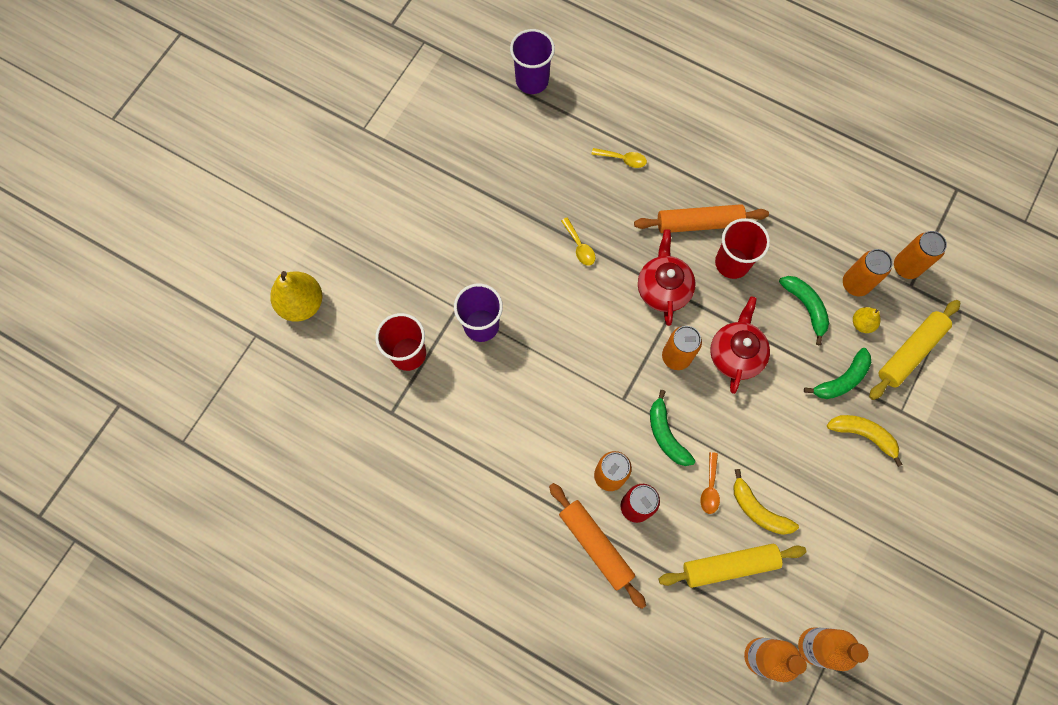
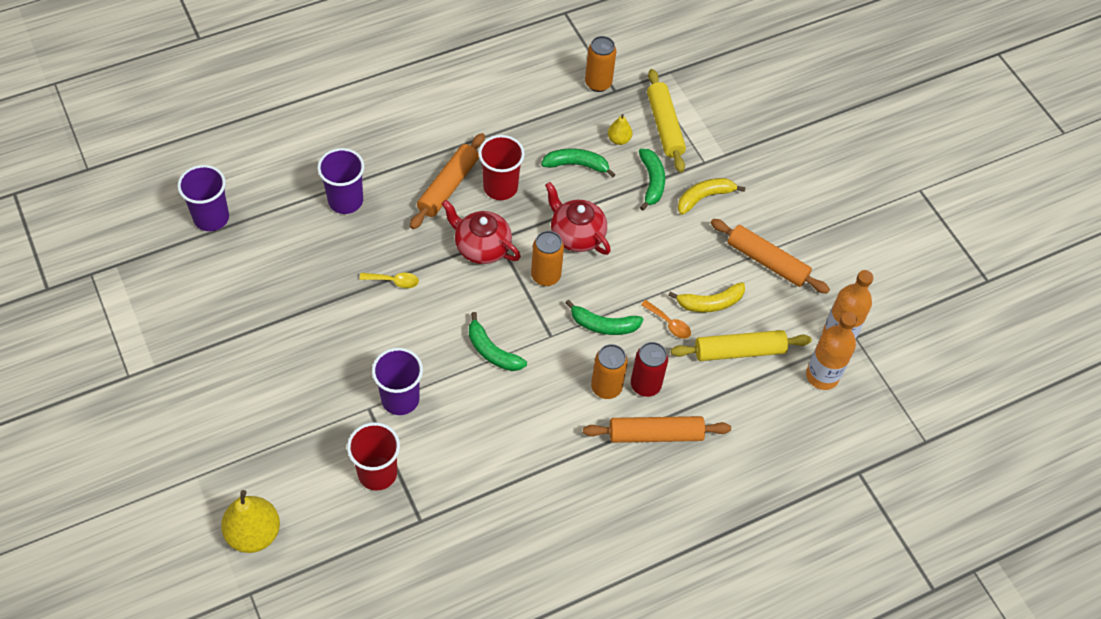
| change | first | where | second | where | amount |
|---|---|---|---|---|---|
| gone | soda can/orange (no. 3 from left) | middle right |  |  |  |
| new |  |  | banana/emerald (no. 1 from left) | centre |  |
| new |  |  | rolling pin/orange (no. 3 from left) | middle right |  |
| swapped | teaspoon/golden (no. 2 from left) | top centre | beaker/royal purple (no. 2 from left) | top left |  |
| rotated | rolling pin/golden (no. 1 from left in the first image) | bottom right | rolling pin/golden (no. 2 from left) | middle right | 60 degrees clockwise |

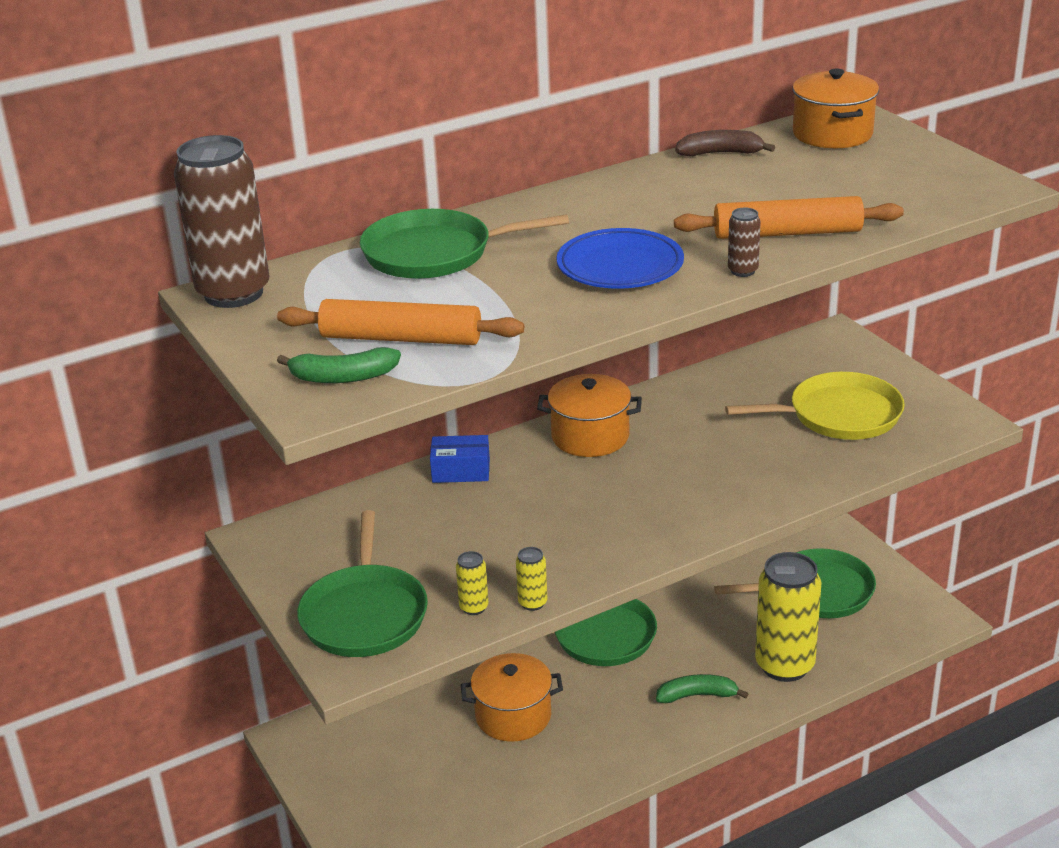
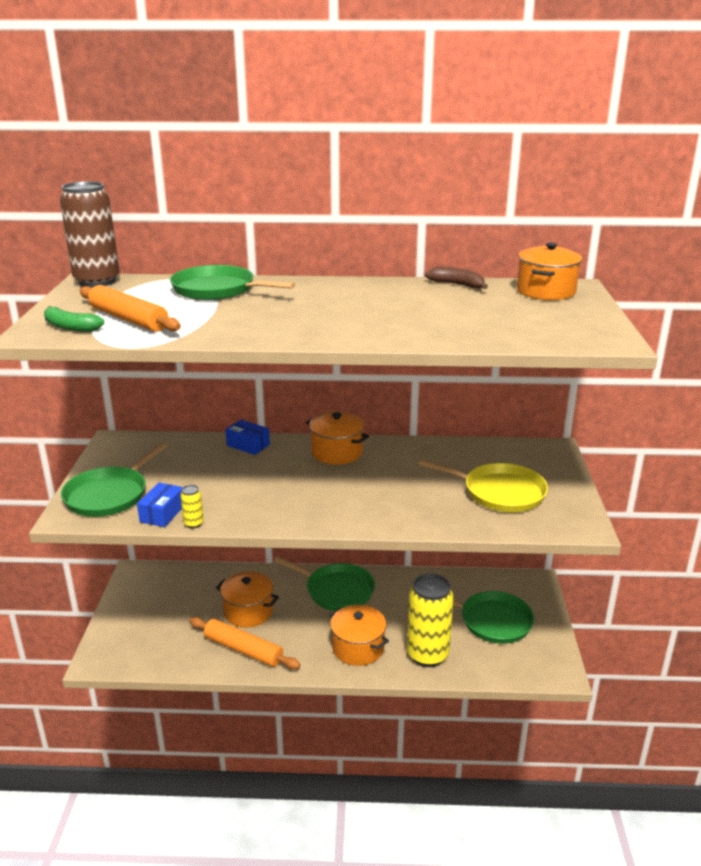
| change | first | where | second | where | amount |
|---|---|---|---|---|---|
| gone | plate/blue | top centre |  |  |  |
| gone | soda can/brown (no. 2 from left) | top right |  |  |  |
| shifted | rolling pin/orange (no. 2 from left) | top right |  | bottom centre |  |
| swapped | soda can/golden (no. 1 from left) | bottom centre | box/blue (no. 1 from left) | middle left |  |
| swapped | banana/emerald (no. 2 from left) | bottom centre | pot/orange (no. 3 from left) | bottom centre |  |

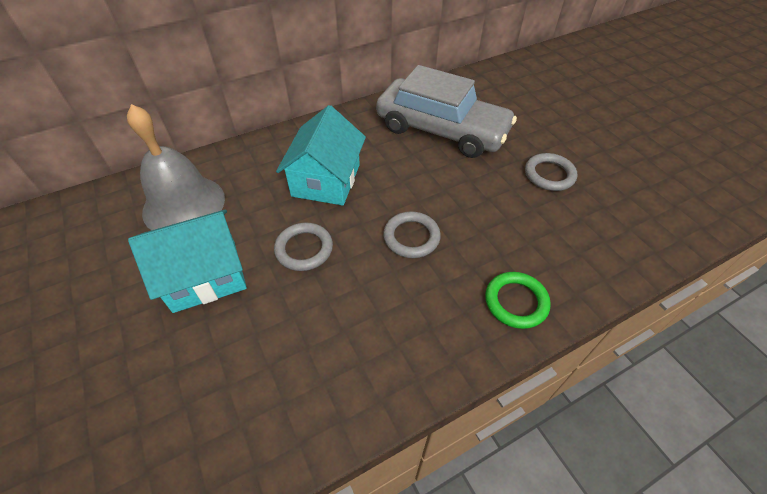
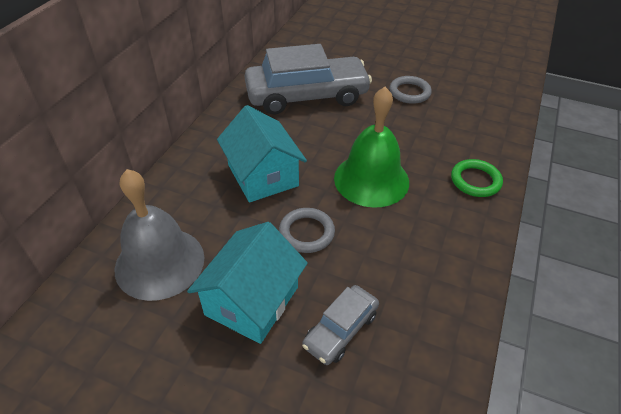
| change | first | where | second | where | amount |
|---|---|---|---|---|---|
| new |  |  | automobile/gray (no. 2 from left) | bottom centre |  |
| swapped | ring/gray (no. 2 from left) | centre | hand bell/emerald | centre |  |

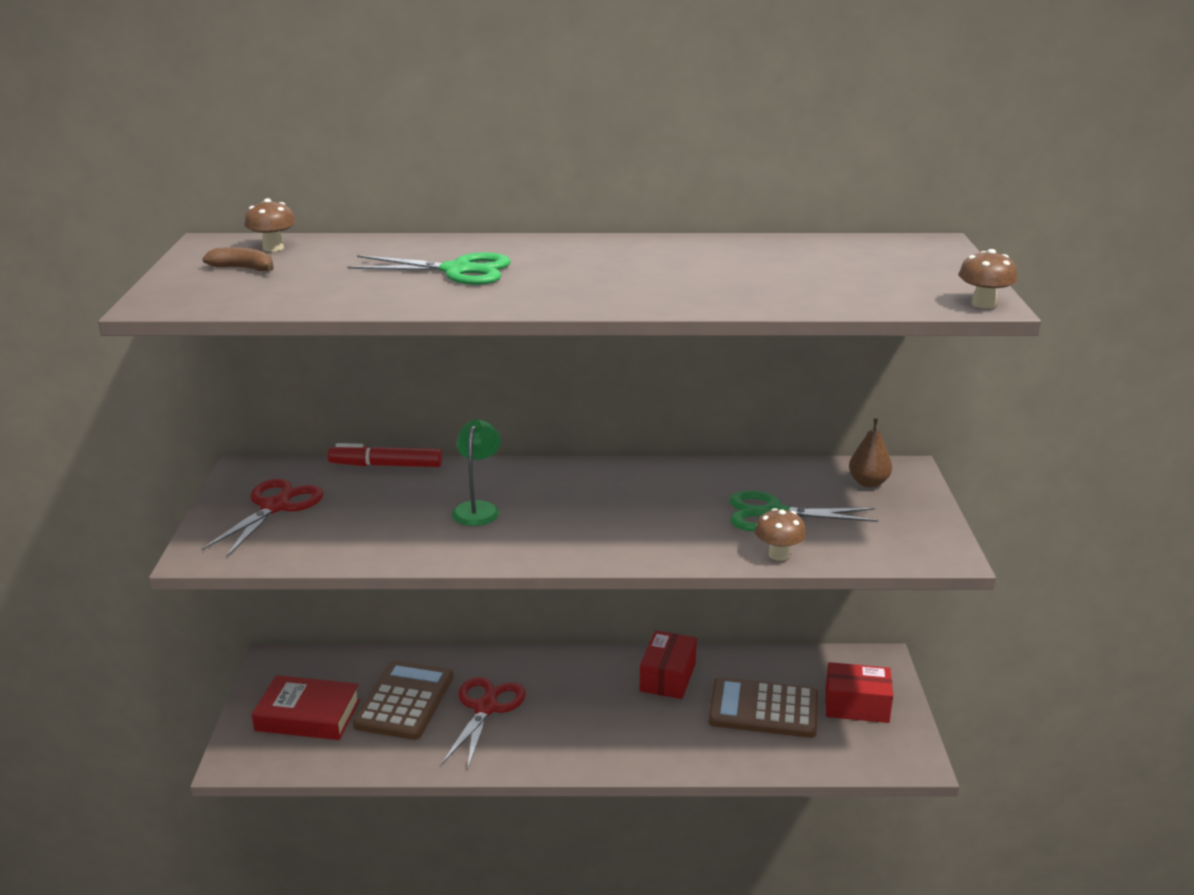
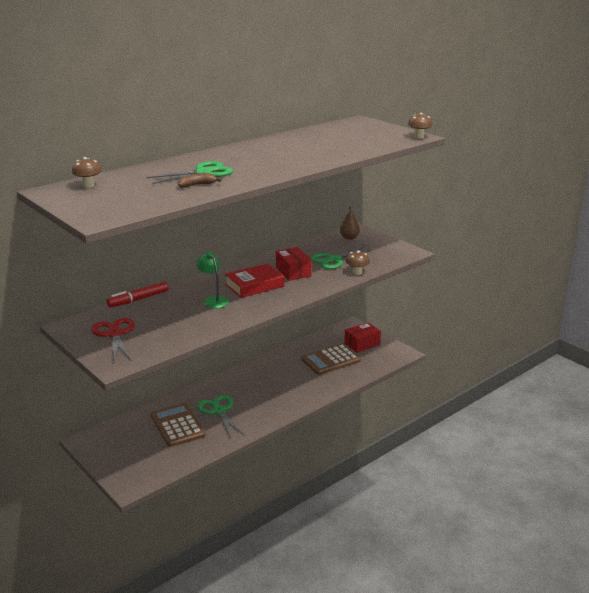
| change | first | where | second | where | amount |
|---|---|---|---|---|---|
| shifted | banana/brown | top left |  | top centre |  |
| shifted | hardback/crimson | bottom left |  | centre |  |
| shifted | box/crimson (no. 1 from left) | bottom centre |  | centre |  |
| repainted | shears/crimson (no. 2 from left) | bottom centre | shears/emerald (no. 2 from left) | bottom centre |  |

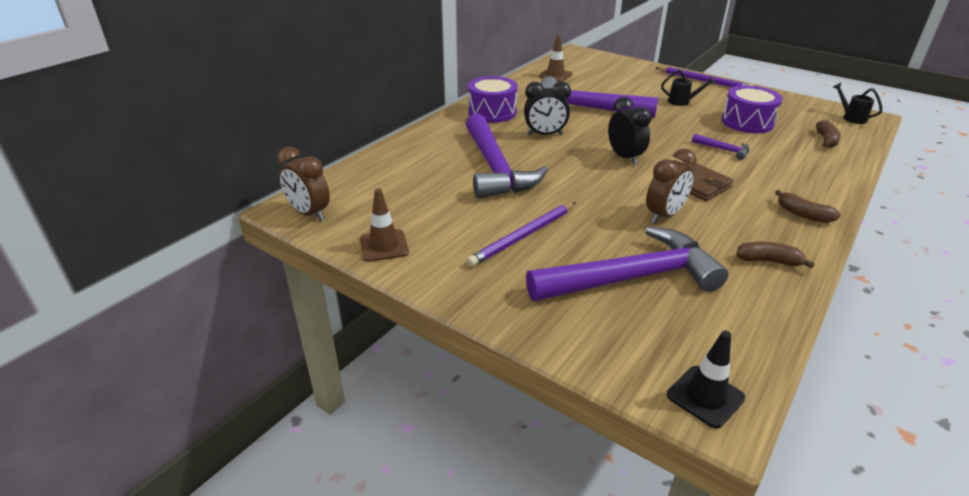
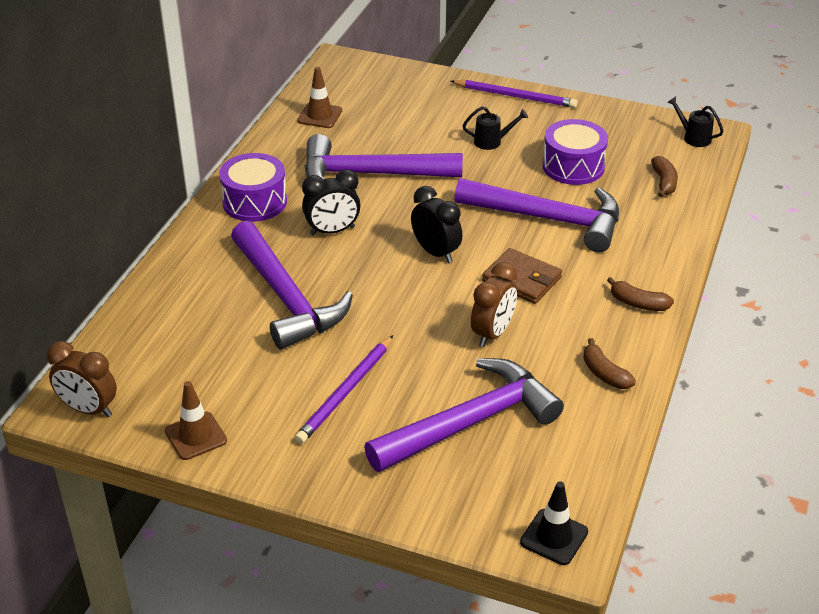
| change | first | where | second | where | amount |
|---|---|---|---|---|---|
| rotated | banana/brown (no. 1 from left) | middle right |  | middle right | 120 degrees counterclockwise |
| scaled | hammer/royal purple (no. 4 from left) | top right |  | centre | x2.46 |

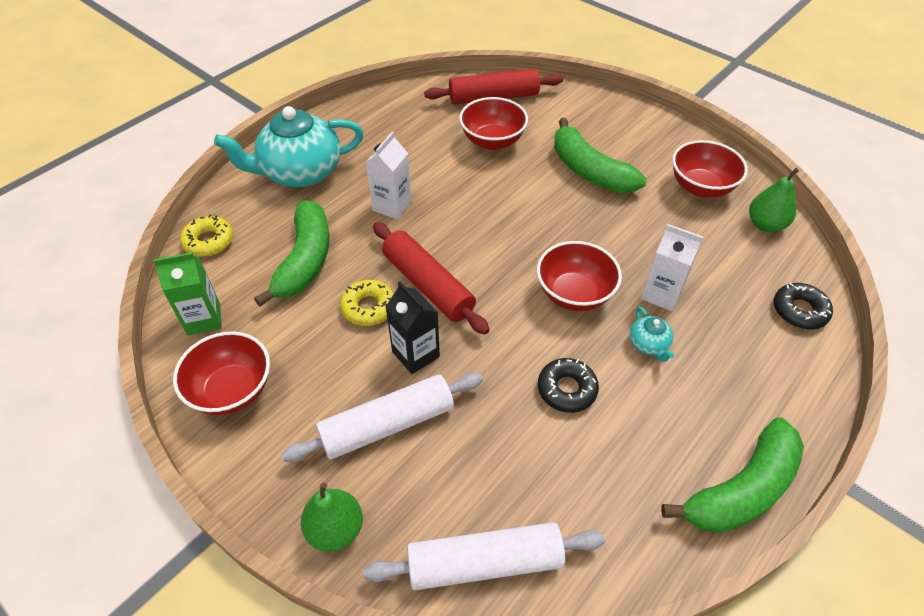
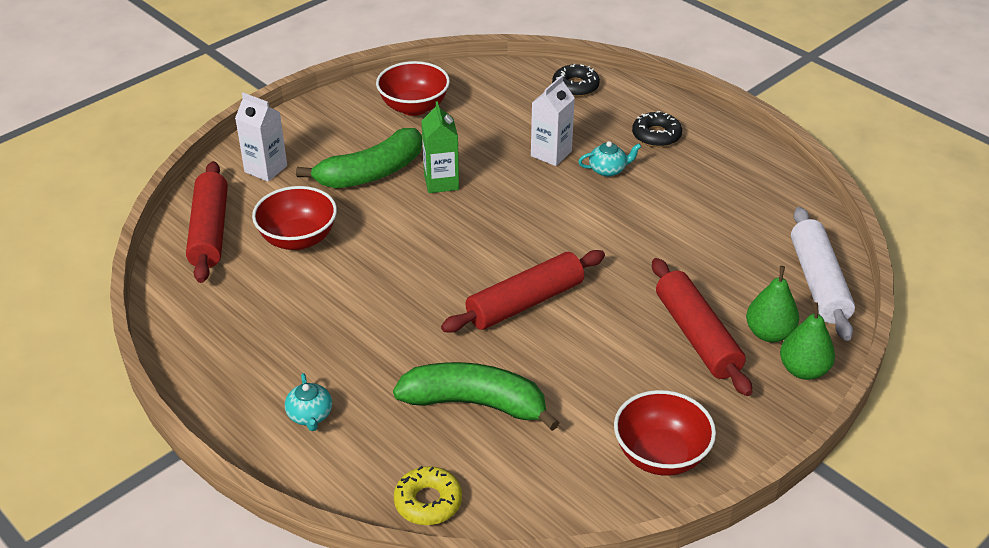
| change | first | where | second | where | amount |
|---|---|---|---|---|---|
| gone | glazed donut/golden (no. 2 from left) | centre |  |  |  |
| gone | carton/ebony | centre |  |  |  |
| gone | bowl/crimson (no. 3 from left) | centre |  |  |  |
| gone | banana/emerald (no. 3 from left) | bottom right |  |  |  |
| shifted | carton/emerald | middle left |  | top centre |  |
| shifted | carton/pure white (no. 1 from left) | top centre |  | top left |  |
| shifted | glazed donut/ebony (no. 1 from left in the first image) | centre | glazed donut/ebony (no. 2 from left) | top centre |  |
| shifted | pear fruit/emerald (no. 2 from left in the first image) | top right | pear fruit/emerald (no. 1 from left) | middle right |  |
| repainted | rolling pin/pure white (no. 1 from left) | bottom centre | rolling pin/crimson (no. 3 from left) | middle right |  |
| scaled | teapot/teal (no. 1 from left) | top left |  | bottom left | x0.42 |

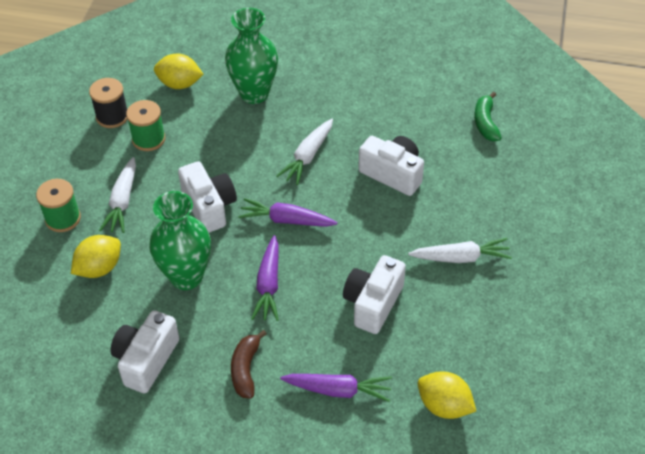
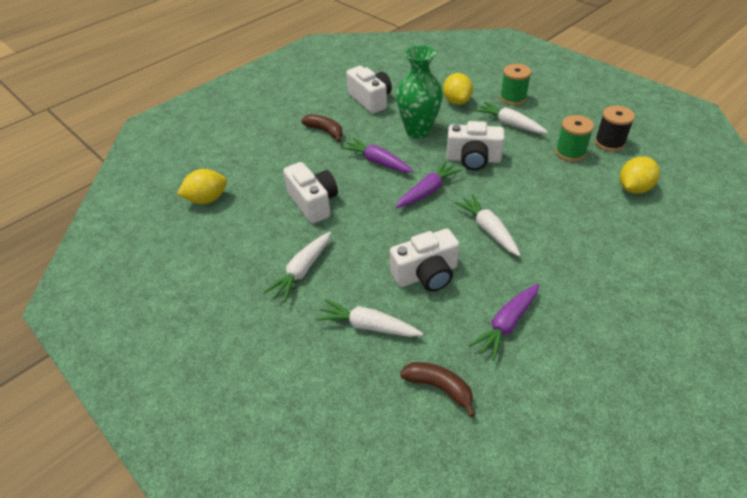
| change | first | where | second | where | amount |
|---|---|---|---|---|---|
| gone | tall vase/emerald (no. 2 from left) | top centre |  |  |  |
| new |  |  | root vegetable/pure white (no. 2 from left) | centre |  |
| shifted | root vegetable/royal purple (no. 3 from left) | bottom centre |  | middle right |  |
| repainted | banana/emerald | top right | banana/brown (no. 2 from left) | bottom centre |  |

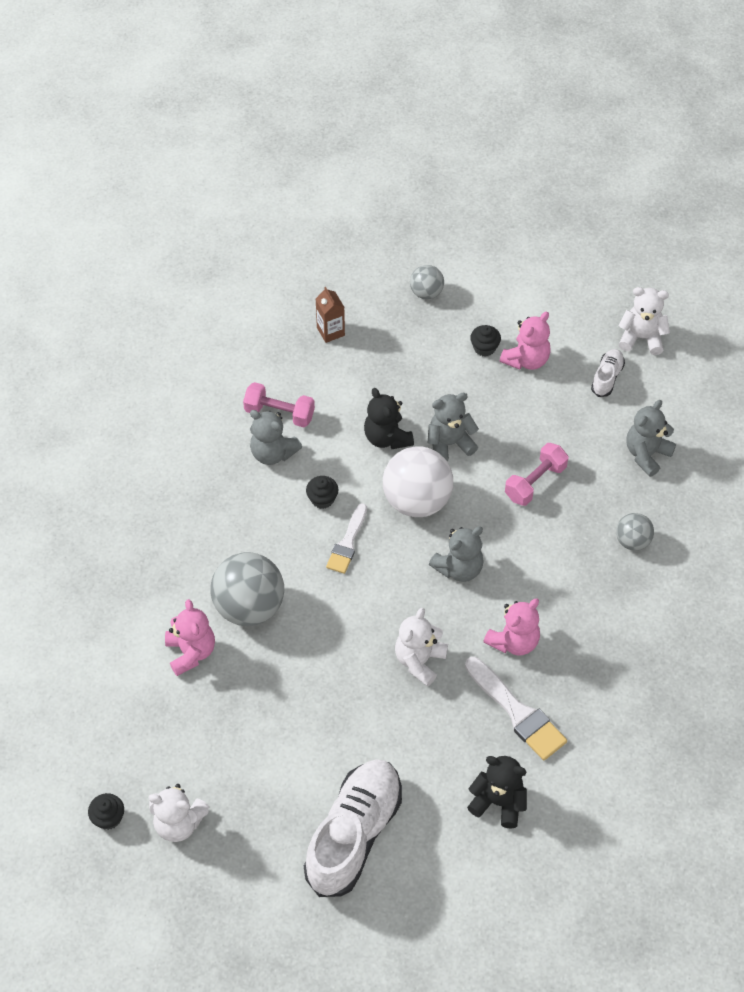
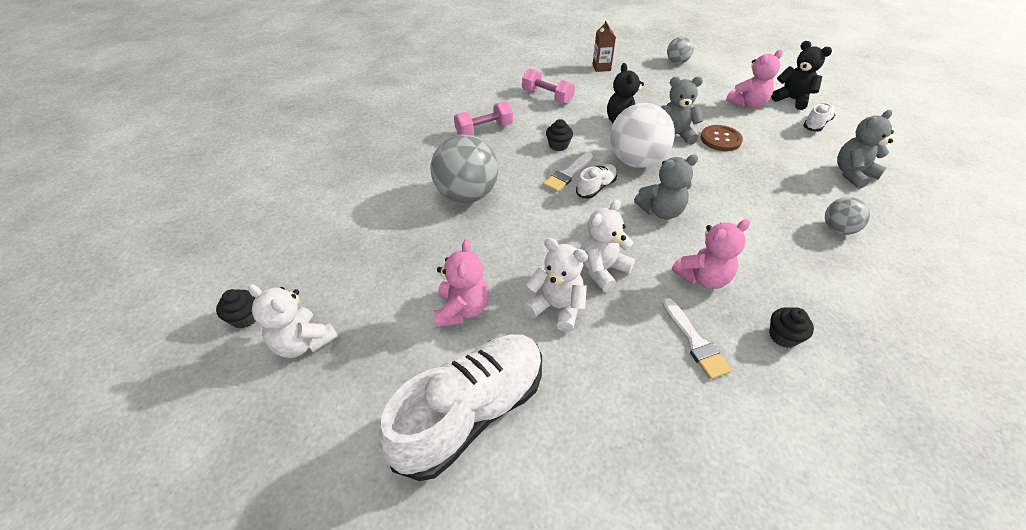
| change | first | where | second | where | amount |
|---|---|---|---|---|---|
| gone | stuffed bear/gray (no. 1 from left) | centre |  |  |  |
| new |  |  | shoe/pure white (no. 2 from left) | centre |  |
| new |  |  | sewing button/brown | top right |  |
| shifted | stuffed bear/pink (no. 1 from left) | middle left |  | centre |  |
| shifted | stuffed bear/ebony (no. 2 from left) | bottom right |  | top right |  |
| shifted | cupcake/ebony (no. 3 from left) | centre |  | middle right |  |
| shifted | dumbbell/pink (no. 2 from left in the first image) | middle right | dumbbell/pink (no. 1 from left) | top centre |  |
| shifted | stuffed bear/pure white (no. 3 from left in the first image) | top right | stuffed bear/pure white (no. 2 from left) | centre |  |
| scaled | brush/pure white (no. 2 from left) | bottom right |  | middle right | x0.66 |

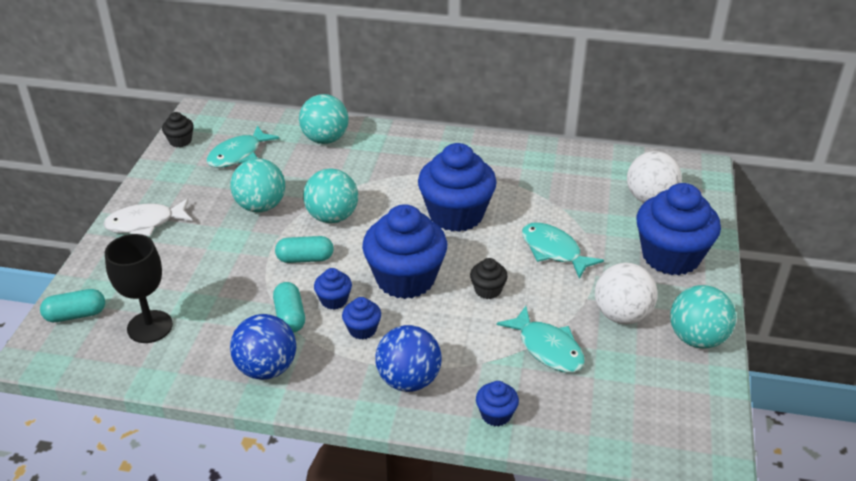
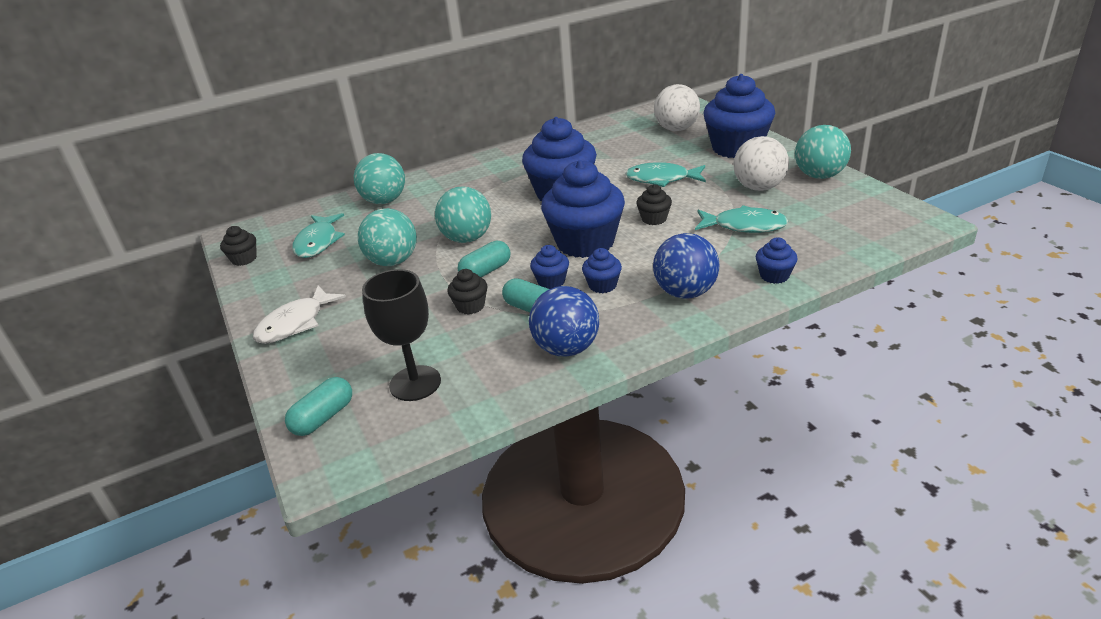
| change | first | where | second | where | amount |
|---|---|---|---|---|---|
| new |  |  | cupcake/ebony (no. 2 from left) | centre |  |

